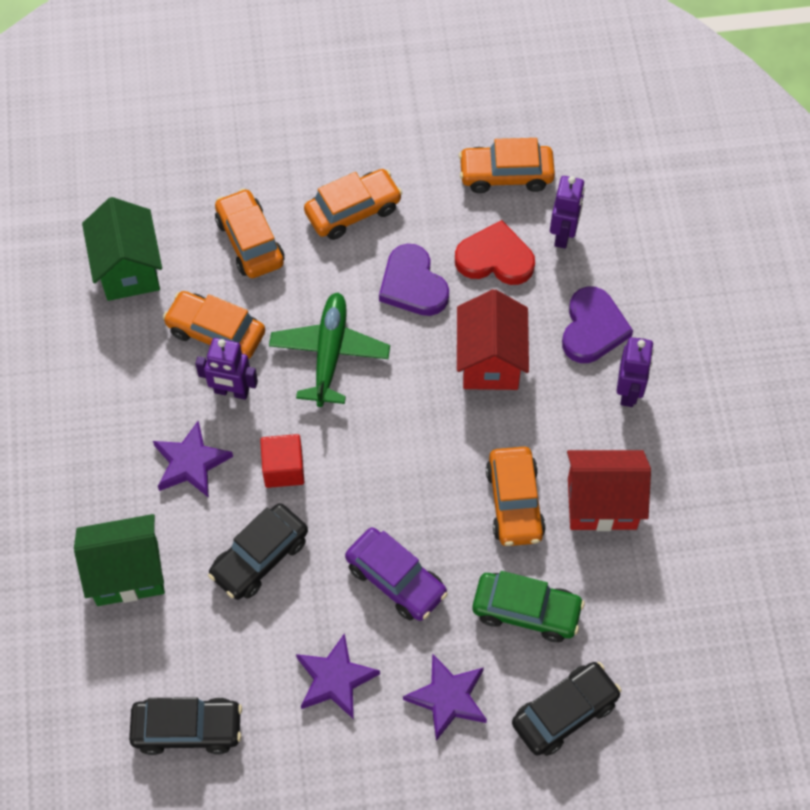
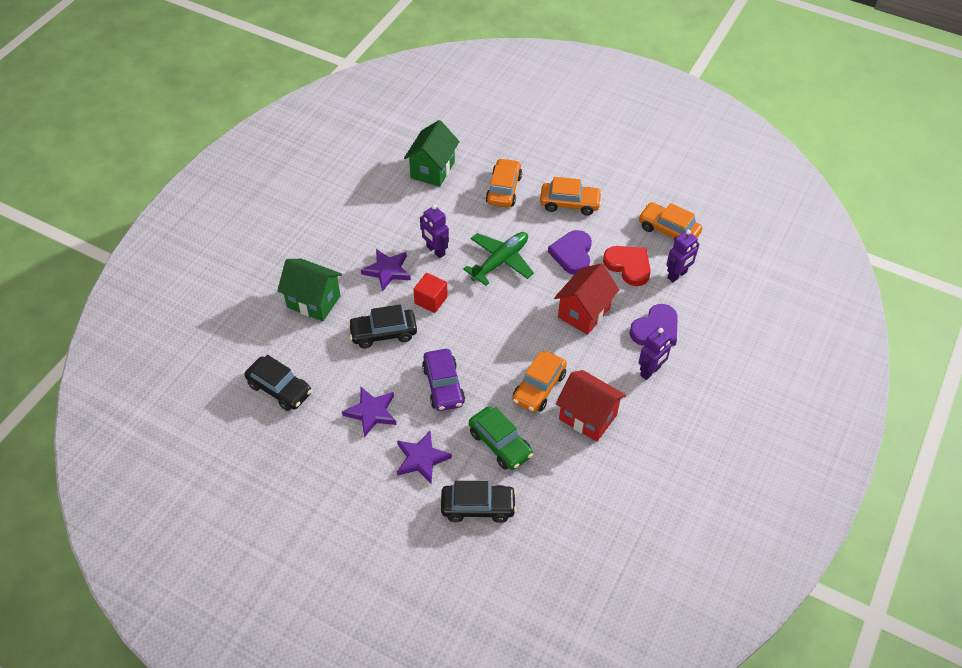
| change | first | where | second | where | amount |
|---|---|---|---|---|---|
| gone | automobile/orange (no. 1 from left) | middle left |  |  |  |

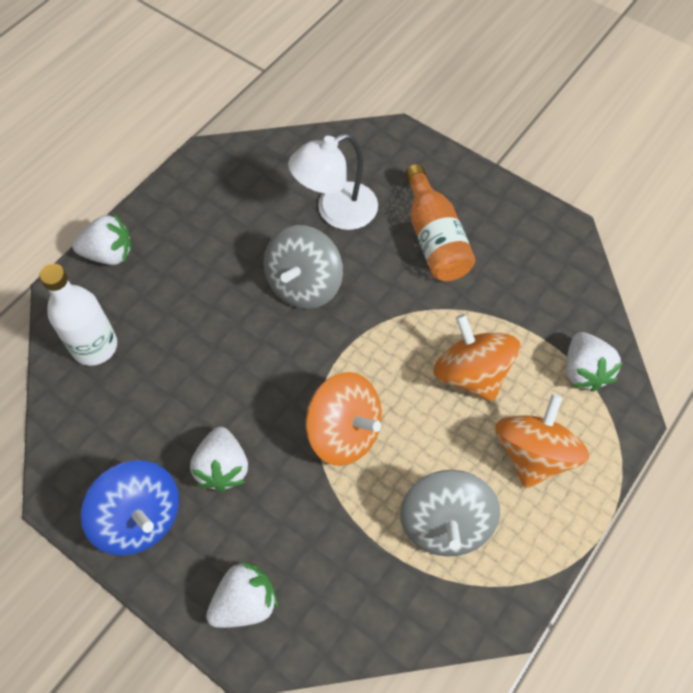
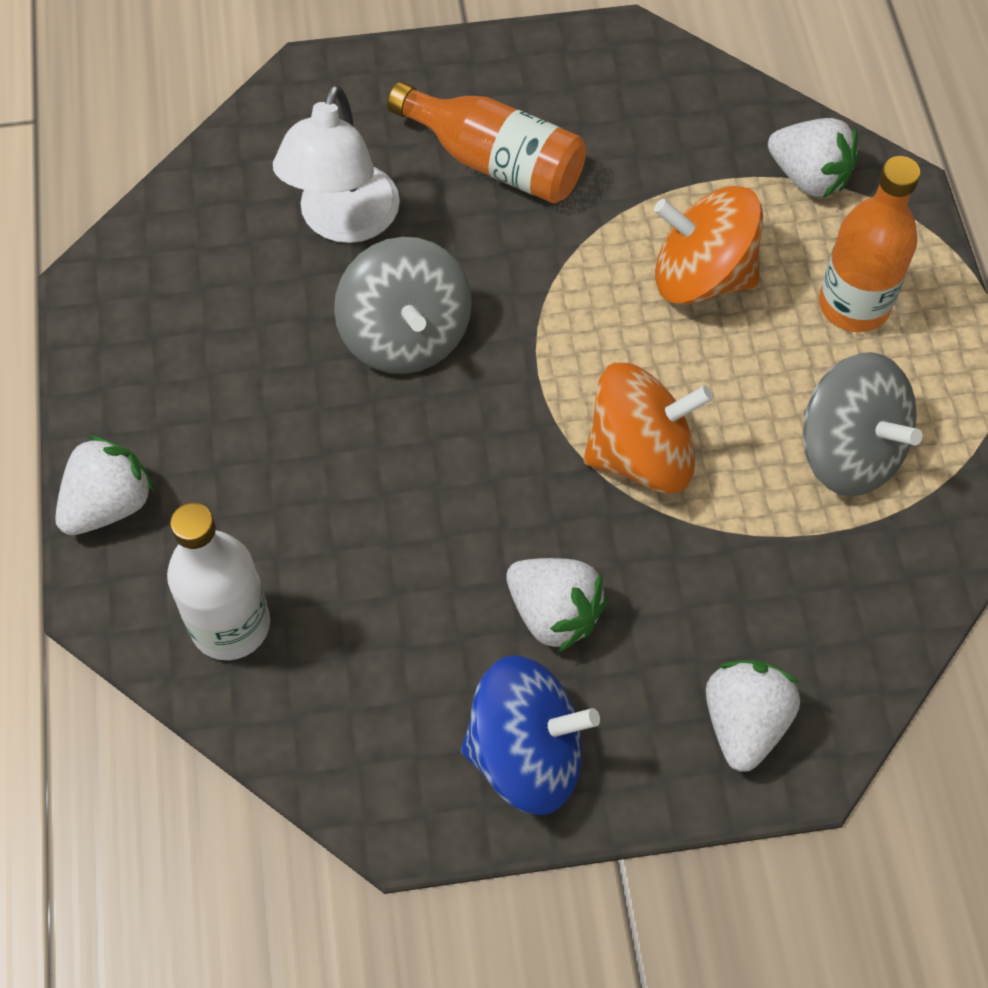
| change | first | where | second | where | amount |
|---|---|---|---|---|---|
| swapped | spinning top/orange (no. 3 from left) | middle right | flask/orange (no. 2 from left) | top right |  |

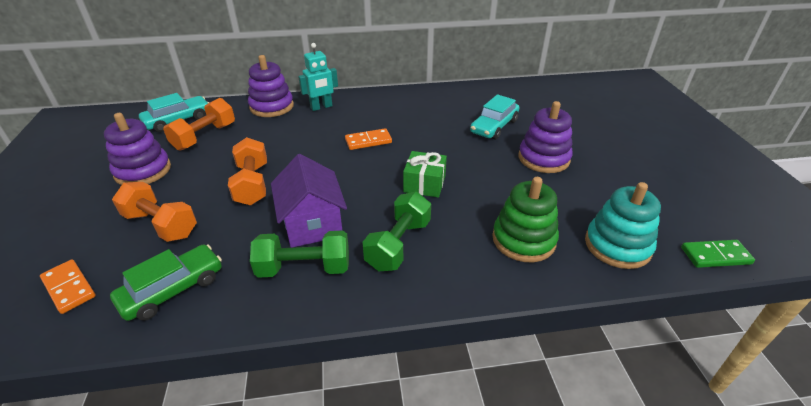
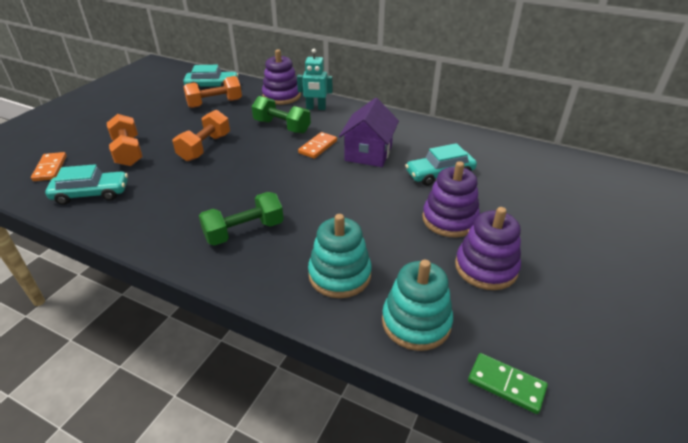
| change | first | where | second | where | amount |
|---|---|---|---|---|---|
| gone | wrapped gift/emerald | centre |  |  |  |
| shifted | ring stacker/royal purple (no. 1 from left in the first image) | middle left | ring stacker/royal purple (no. 3 from left) | middle right |  |
| shifted | dumbbell/emerald (no. 1 from left in the first image) | centre | dumbbell/emerald (no. 2 from left) | top centre |  |
| shifted | house/royal purple | centre |  | top centre |  |
| repainted | automobile/emerald | bottom left | automobile/teal (no. 1 from left) | middle left |  |
| repainted | ring stacker/emerald | centre | ring stacker/teal (no. 1 from left) | centre |  |
| rotated | domino tile/orange (no. 2 from left) | centre |  | top centre | 75 degrees counterclockwise |

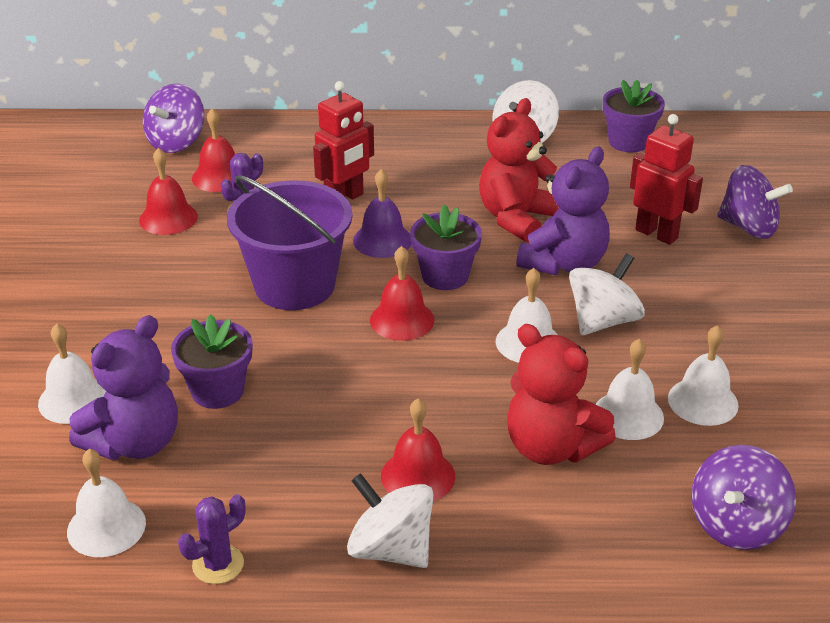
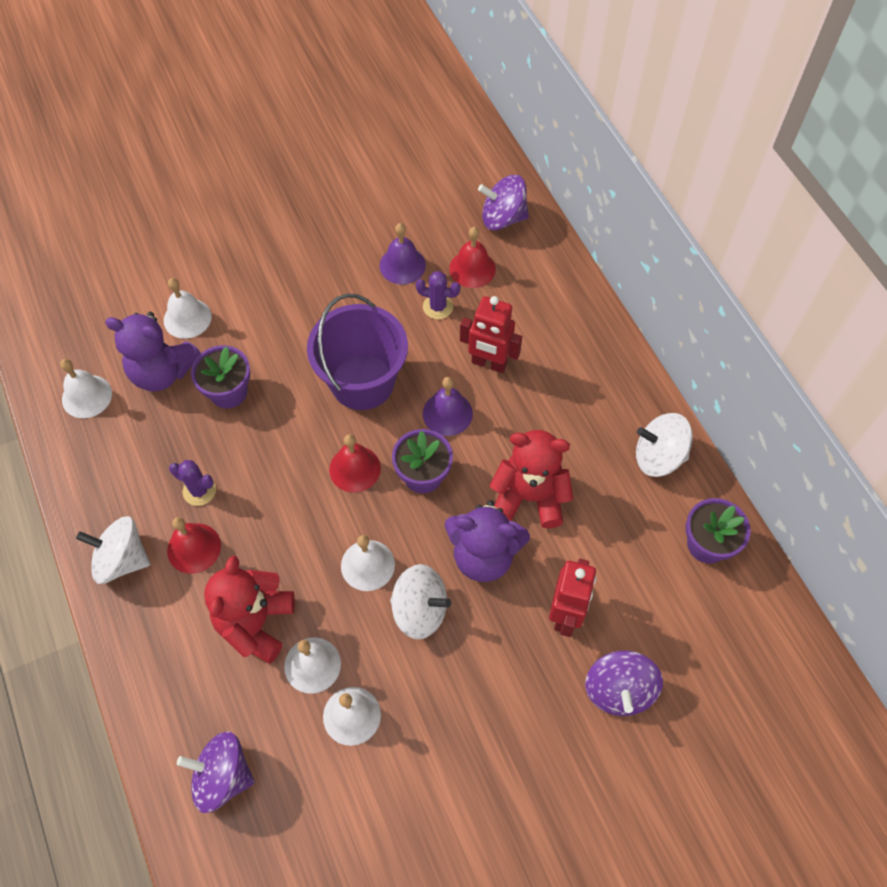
| change | first | where | second | where | amount |
|---|---|---|---|---|---|
| shifted | cactus/royal purple (no. 1 from left) | bottom left |  | middle left |  |
| repainted | hand bell/crimson (no. 1 from left) | top left | hand bell/royal purple (no. 1 from left) | top centre |  |
| rotated | spinning top/pure white (no. 1 from left) | bottom centre |  | middle left | 90 degrees counterclockwise |

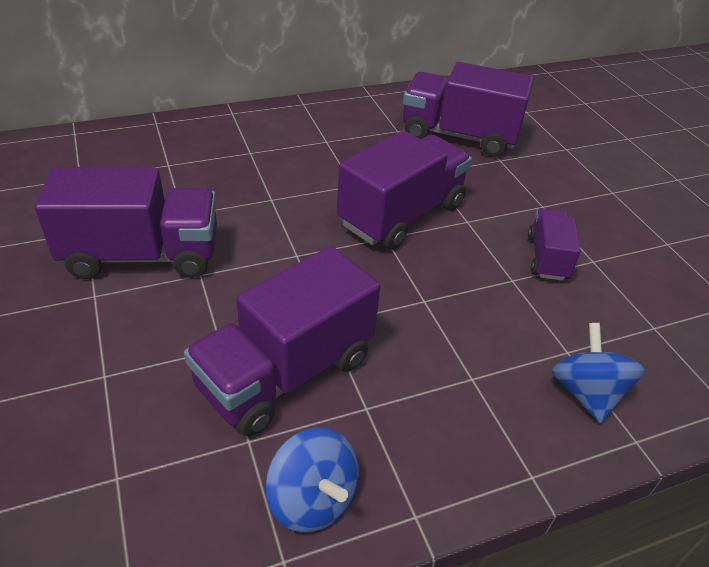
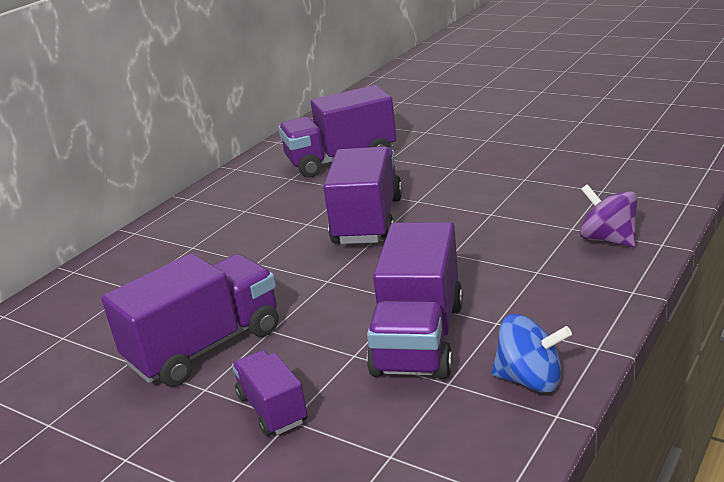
| change | first | where | second | where | amount |
|---|---|---|---|---|---|
| shifted | truck/royal purple (no. 5 from left in the first image) | middle right | truck/royal purple (no. 2 from left) | bottom centre |  |
| repainted | spinning top/blue (no. 2 from left) | middle right | spinning top/royal purple | middle right |  |

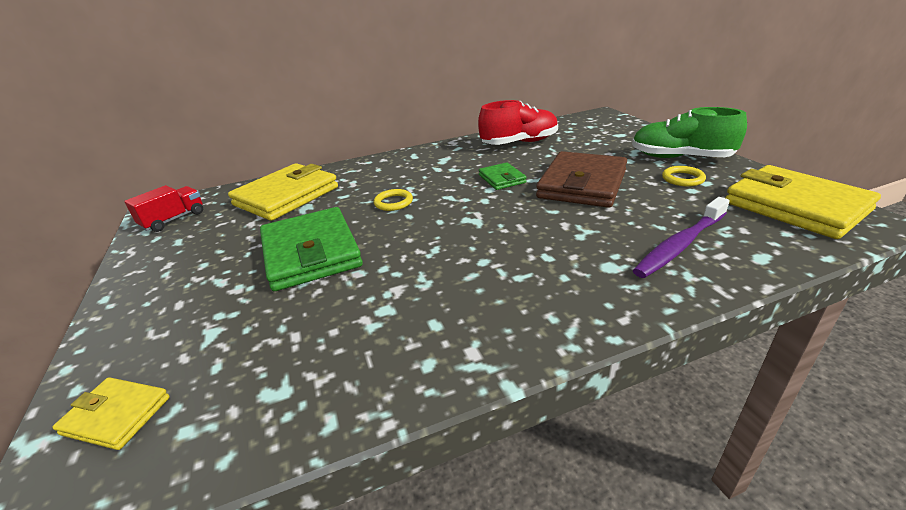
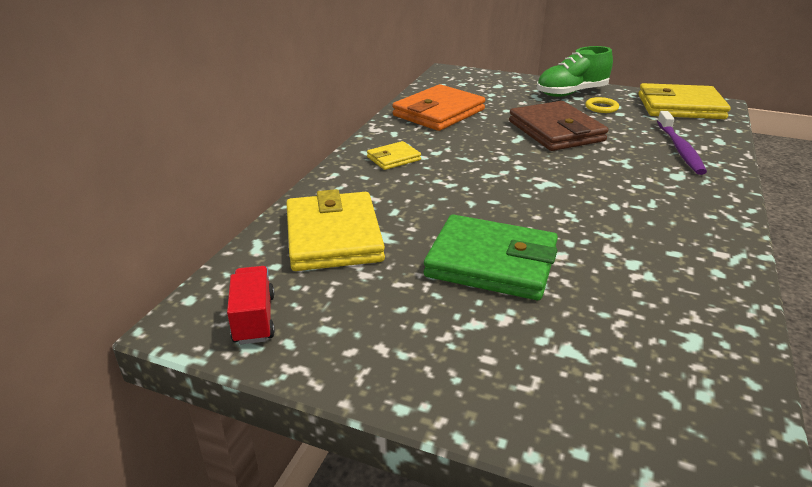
| change | first | where | second | where | amount |
|---|---|---|---|---|---|
| gone | ring/golden (no. 1 from left) | centre |  |  |  |
| gone | card wallet/emerald (no. 2 from left) | centre |  |  |  |
| shifted | card wallet/golden (no. 1 from left in the first image) | bottom left | card wallet/golden (no. 2 from left) | top centre |  |
| swapped | shoe/crimson | top centre | card wallet/orange | top centre |  |

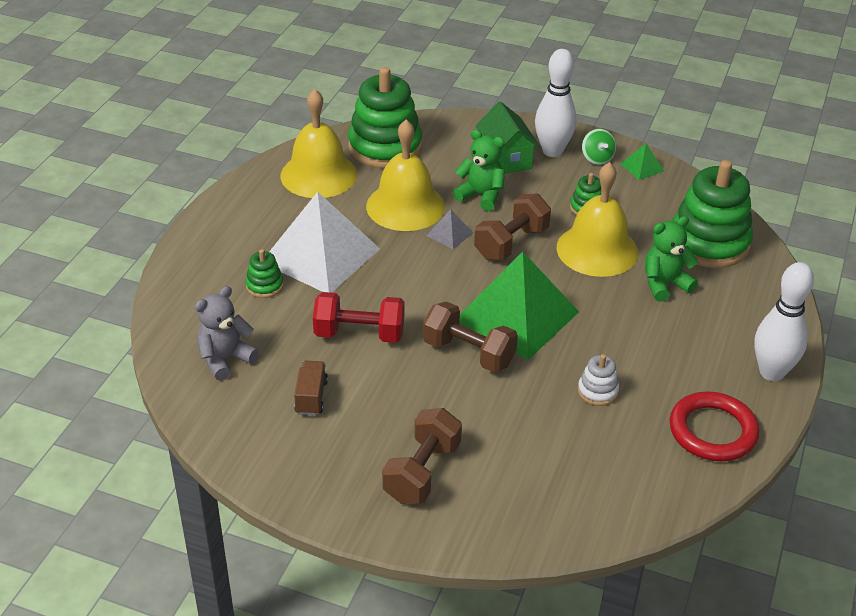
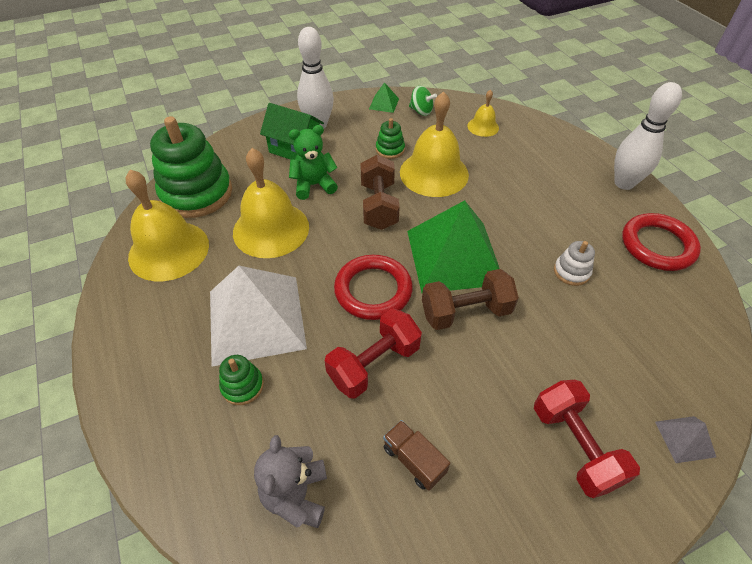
| change | first | where | second | where | amount |
|---|---|---|---|---|---|
| gone | stuffed bear/emerald (no. 2 from left) | middle right |  |  |  |
| new |  |  | ring/crimson (no. 1 from left) | centre |  |
| shifted | pyramid shape/gray | centre |  | bottom right |  |
| shifted | spinning top/emerald | top right |  | top centre |  |
| swapped | ring stacker/emerald (no. 4 from left) | middle right | hand bell/golden (no. 4 from left) | top centre |  |
| repainted | dumbbell/brown (no. 1 from left) | bottom centre | dumbbell/crimson (no. 2 from left) | bottom right |  |

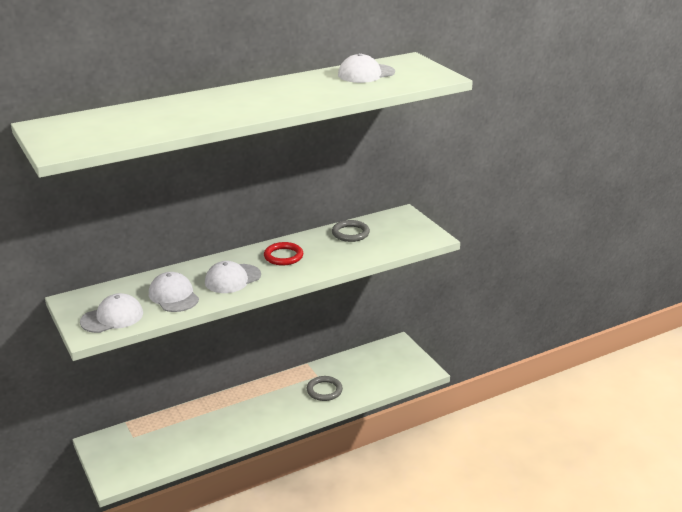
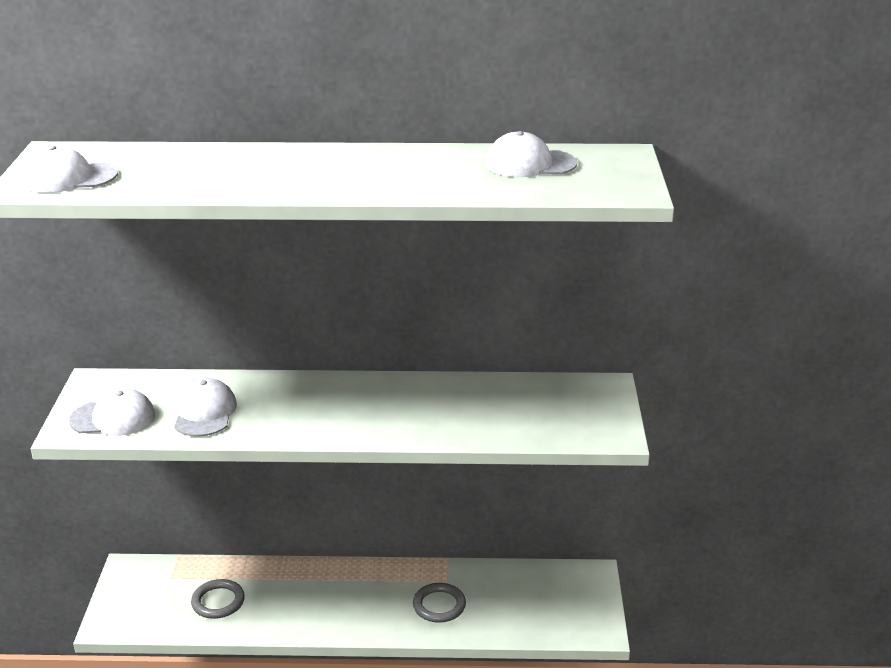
| change | first | where | second | where | amount |
|---|---|---|---|---|---|
| gone | ring/crimson | centre |  |  |  |
| shifted | baseball cap/pure white (no. 3 from left in the first image) | centre | baseball cap/pure white (no. 1 from left) | top left |  |
| shifted | ring/gray (no. 2 from left in the first image) | centre | ring/gray (no. 1 from left) | bottom left |  |

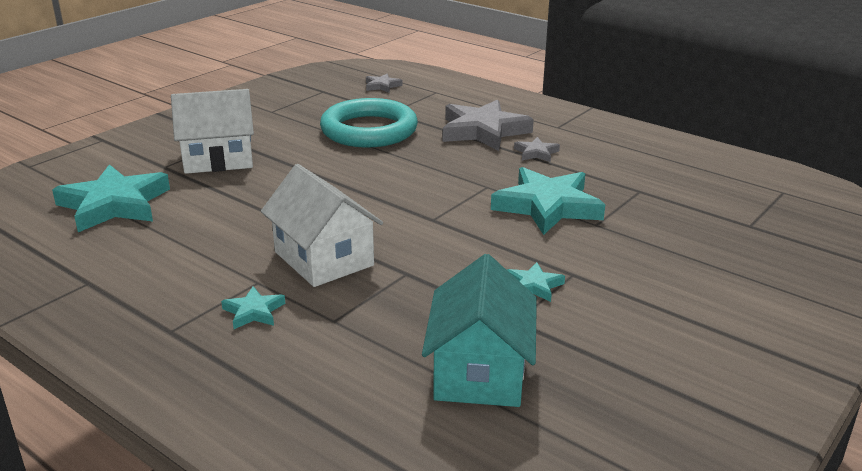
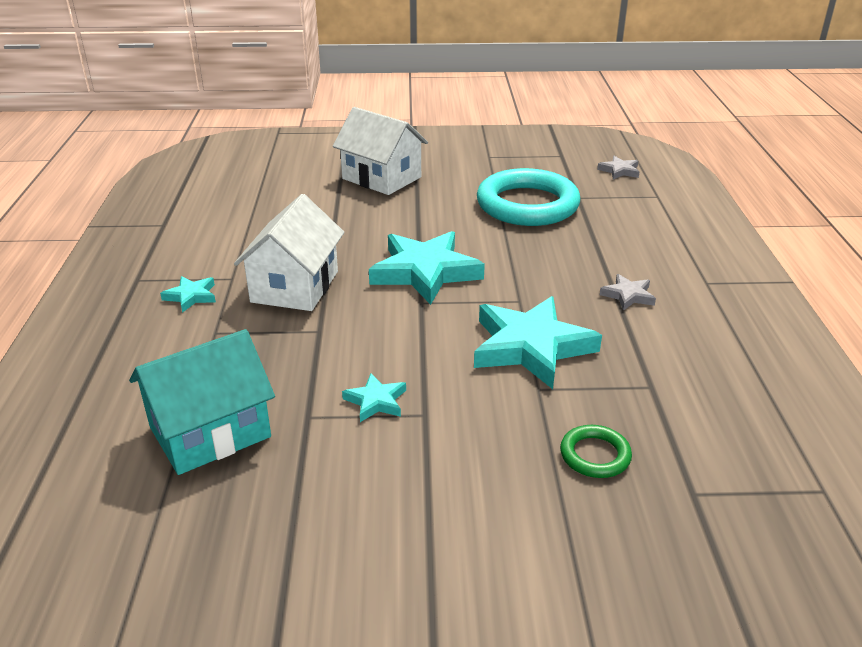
| change | first | where | second | where | amount |
|---|---|---|---|---|---|
| gone | star/gray (no. 2 from left) | top centre |  |  |  |
| new |  |  | ring/emerald | bottom right |  |
| shifted | star/teal (no. 1 from left in the first image) | middle left | star/teal (no. 3 from left) | centre |  |

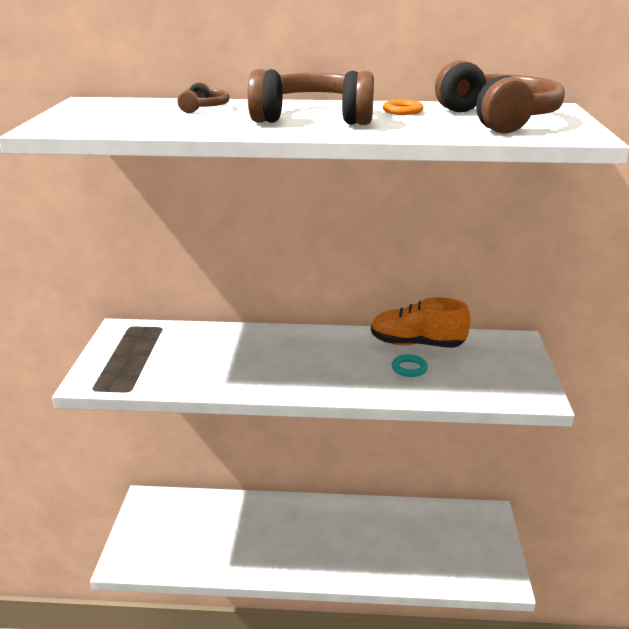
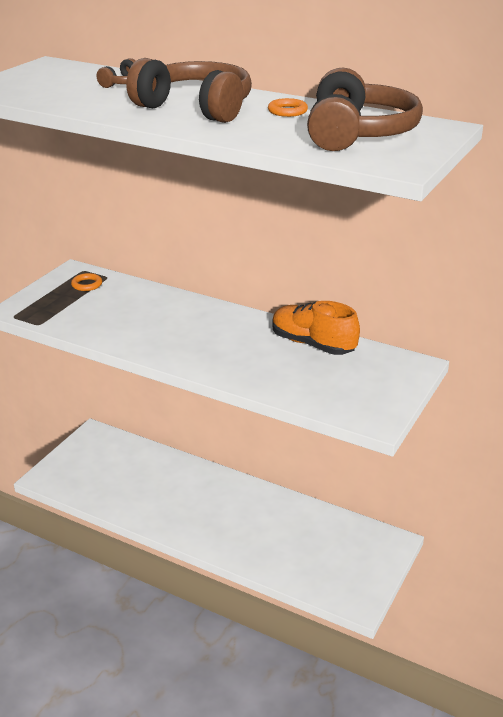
| change | first | where | second | where | amount |
|---|---|---|---|---|---|
| gone | ring/teal | centre |  |  |  |
| new |  |  | ring/orange (no. 1 from left) | middle left |  |

